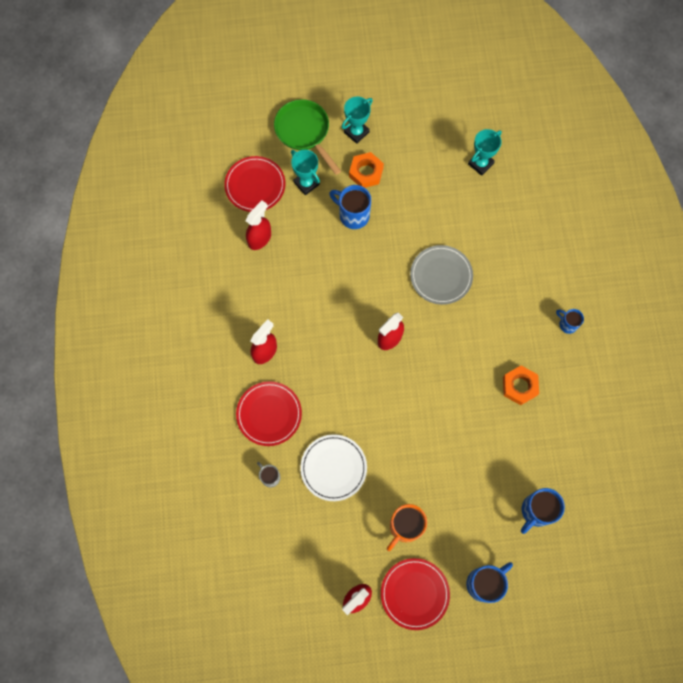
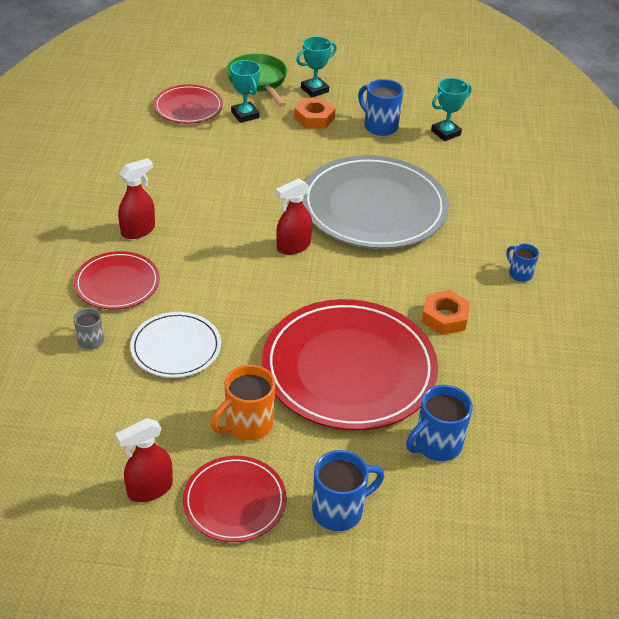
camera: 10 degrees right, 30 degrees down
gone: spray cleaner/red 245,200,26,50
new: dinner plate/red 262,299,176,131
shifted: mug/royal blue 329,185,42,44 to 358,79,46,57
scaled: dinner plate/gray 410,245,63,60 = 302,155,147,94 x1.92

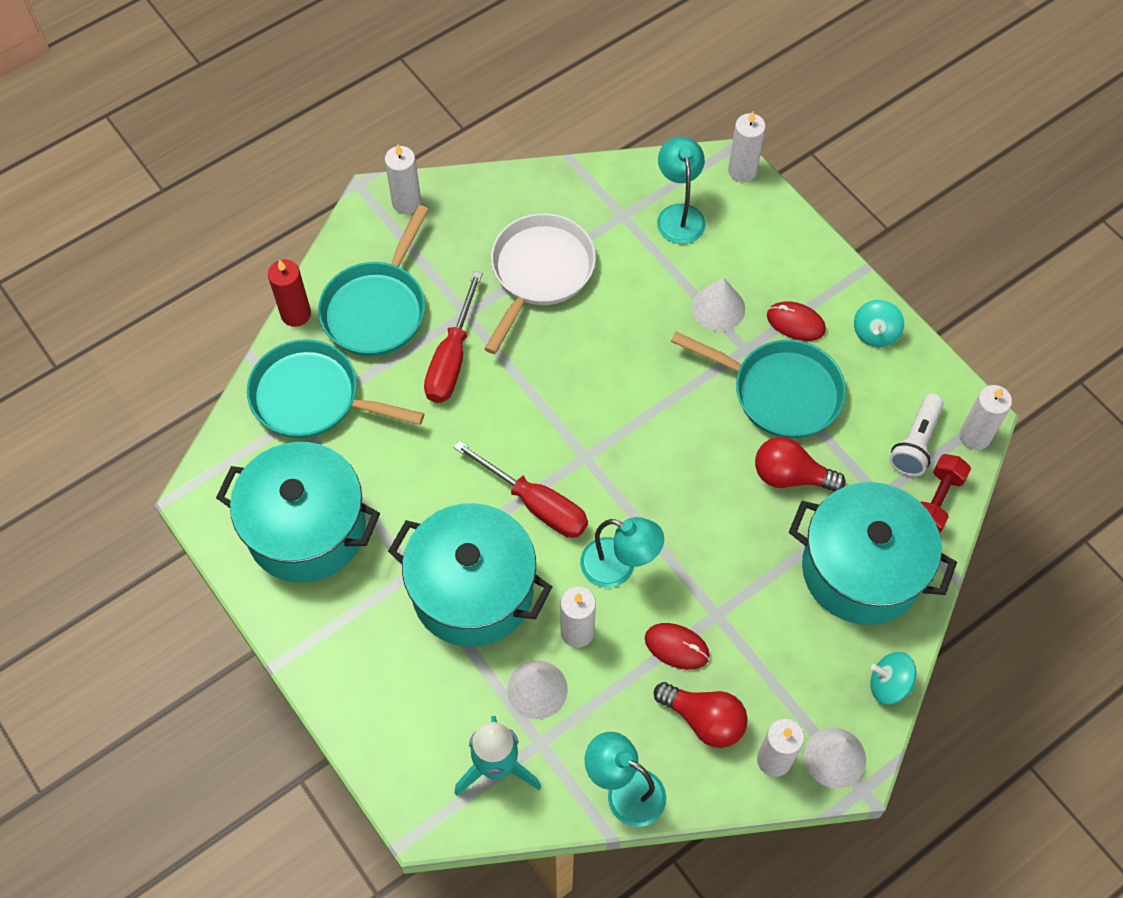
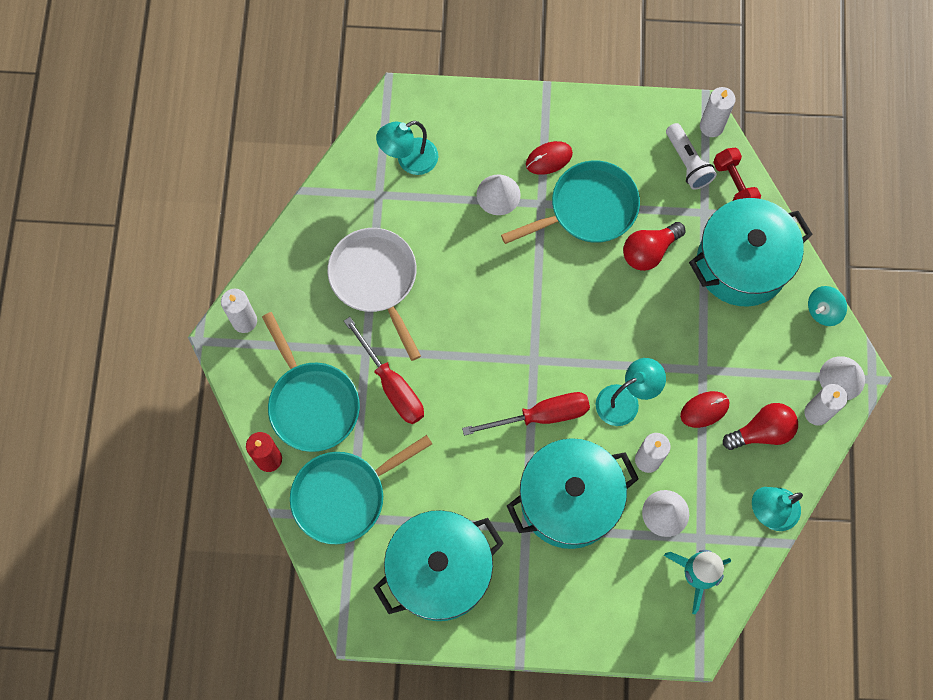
camera: 50 degrees left, 10 degrees up
gone: pillar candle/white 728,112,38,70; toy top/teal 854,300,50,47
rotated: lamp/teal 657,137,49,107 = 376,121,62,54 60 degrees counterclockwise

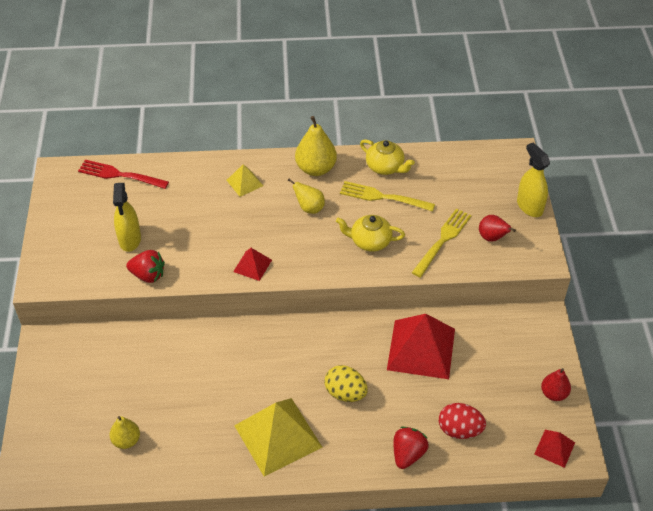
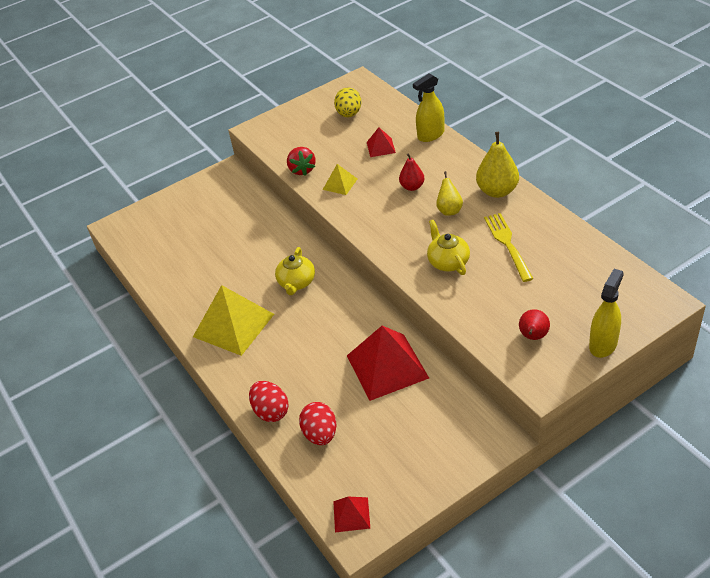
camera: 65 degrees right, 5 degrees down
gone: table fork/red 78,160,91,29; toy pear/golden 109,416,31,33; table fork/golden 411,208,61,69
shifted: spray cleaner/golden 113,183,28,69 to 413,73,31,69; pyramid shape/golden 227,164,36,33 to 323,164,34,31; pyramid shape/red 233,248,39,33 to 367,127,29,30; egg/golden 324,365,44,37 to 334,88,28,29; tea pot/golden 360,139,55,36 to 275,247,40,48; toy pear/red 541,368,30,33 to 399,153,25,38
swapped: strawberry/red 393,427,36,42 to egg/red 249,381,40,41

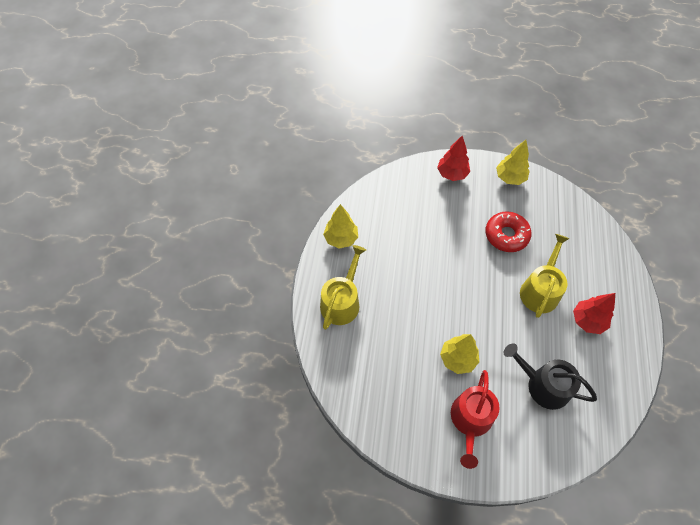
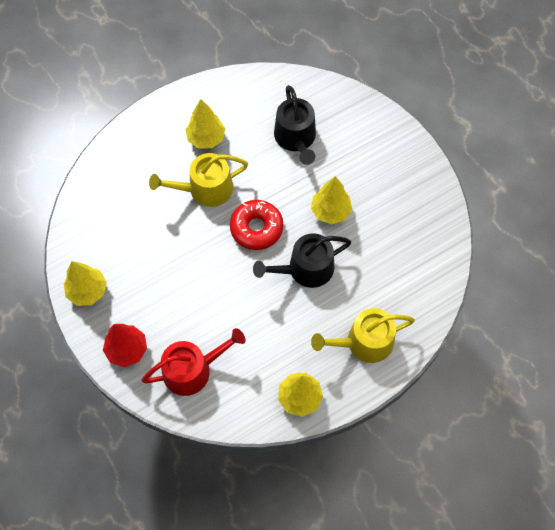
camera: 130 degrees left, 5 degrees up
new: watering can/ebony 253,233,98,55
shifted: watering can/red 451,370,49,99 to 142,328,103,68; glazed donut/red 485,211,46,41 to 230,200,53,50
repainted: tree/red 573,293,42,41 to tree/golden 186,99,39,50

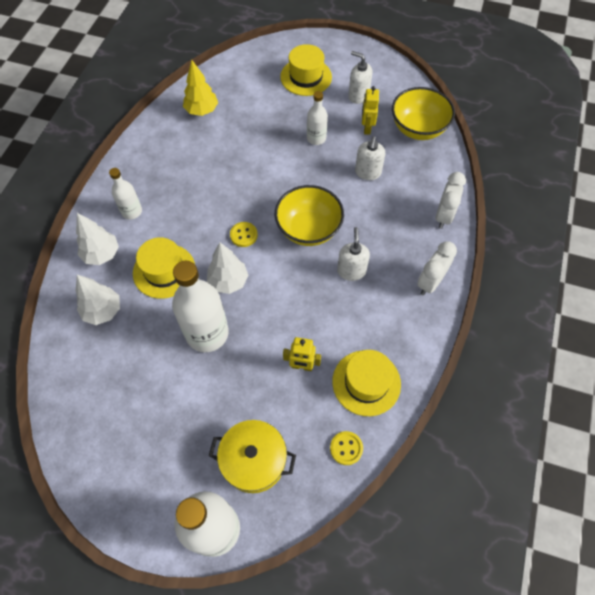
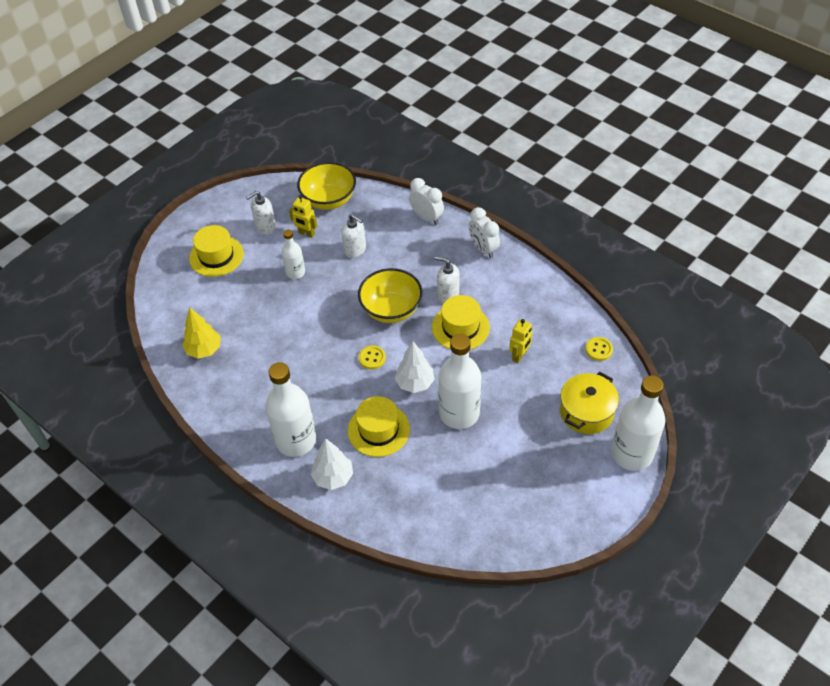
camera: 65 degrees left, 10 degrees down
gone: tree/white 75,275,45,50
shifted: tall hat/golden 332,350,69,66 to 432,295,58,55
scaled: bottle/white 109,168,33,52 = 265,362,51,95 x1.85

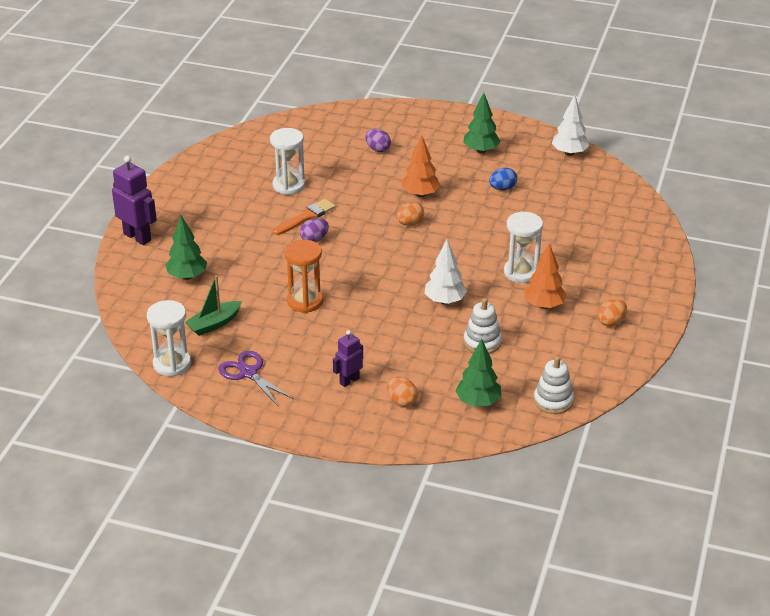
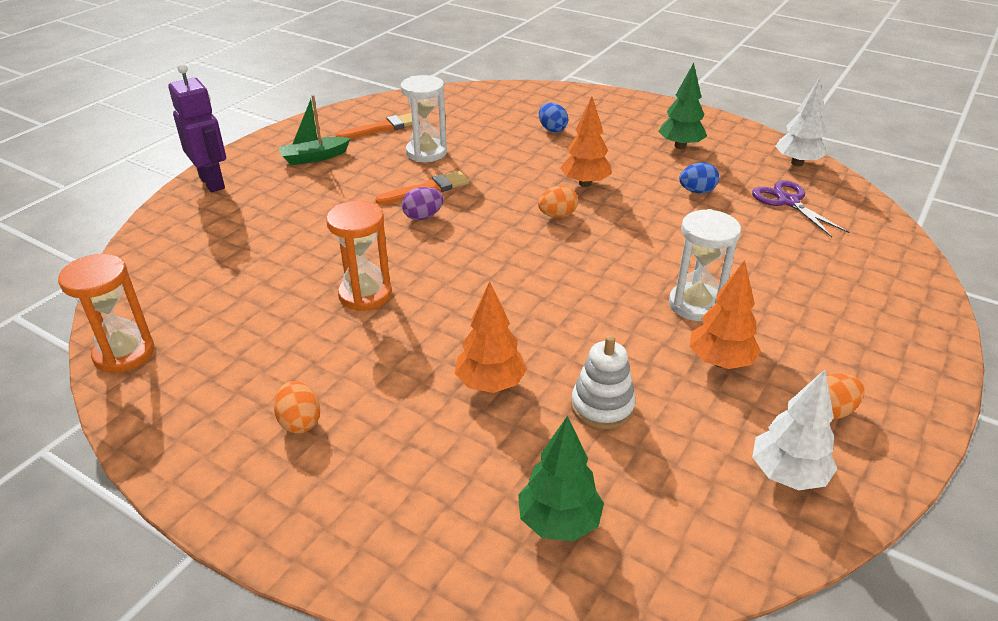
camera: 15 degrees right, 0 degrees up
gone: tree/leaf-green 165,215,42,65; robot figure/purple 333,330,30,57; stacking rings/white 534,356,40,58
new: brush/bright orange 335,113,85,25; tree/bright orange 455,281,72,112
shifted: toy boat/leaf-green 185,275,57,61 to 278,95,73,70; scissors/purple 218,351,75,55 to 752,180,98,57; egg/bright orange 387,376,31,31 to 274,381,46,53; tree/white 424,240,43,64 to 752,369,85,121
repainted: sandglass/white 147,300,44,77 to sandglass/bright orange 58,254,96,120; egg/purple 365,129,26,23 to egg/royal blue 539,103,29,29

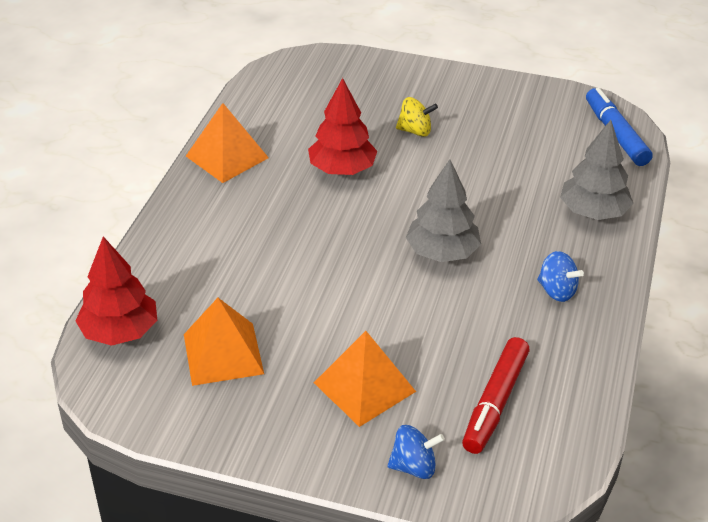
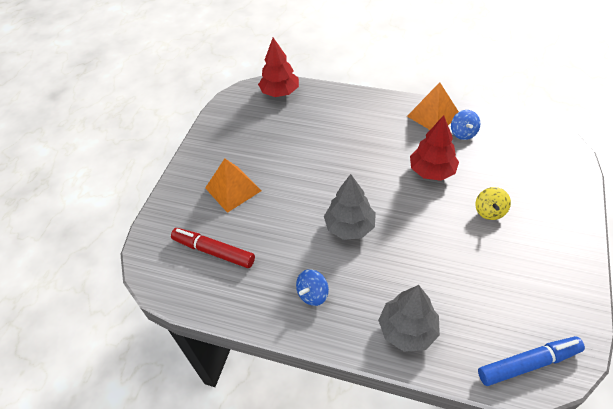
camera: 95 degrees right, 10 degrees up
gone: pyramid shape/bright orange 184,298,80,88
shifted: toy top/royal blue 388,425,57,54 to 451,110,30,30

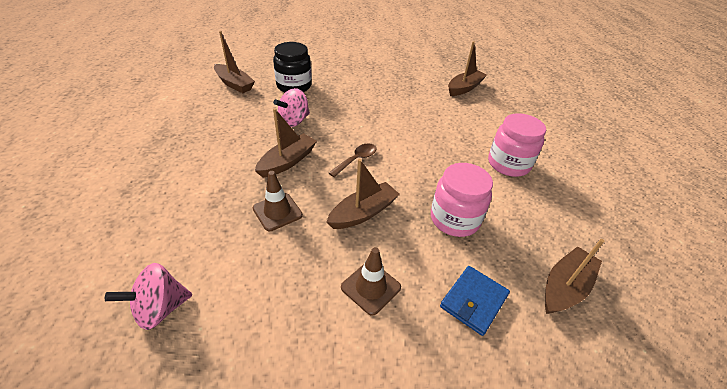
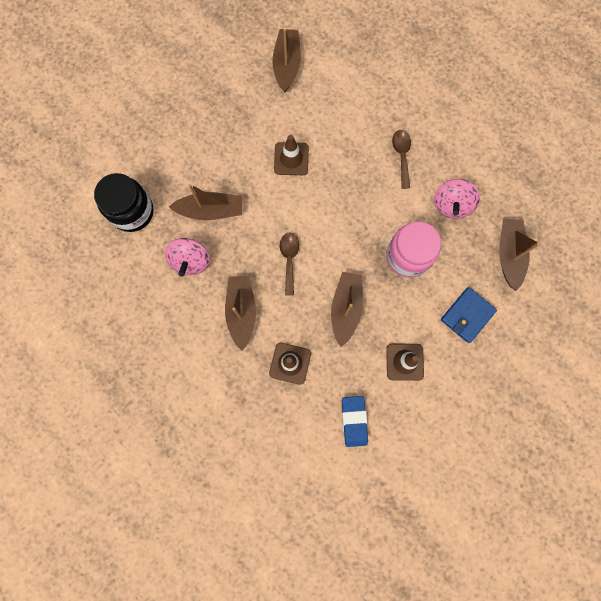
camera: 40 degrees left, 35 degrees up
new: traffic cone/russet 274,135,35,40; pencil eraser/royal blue 342,396,26,51
shifted: toy top/rose-pink 105,263,87,67 to 434,179,46,40; toy boat/russet 214,31,41,62 to 169,184,73,36
swapped: jar/rose-pink 488,113,58,64 to spoon/russet 392,130,19,59
rotated: billfold/royal blue 440,266,70,70 = 441,287,56,56 45 degrees clockwise

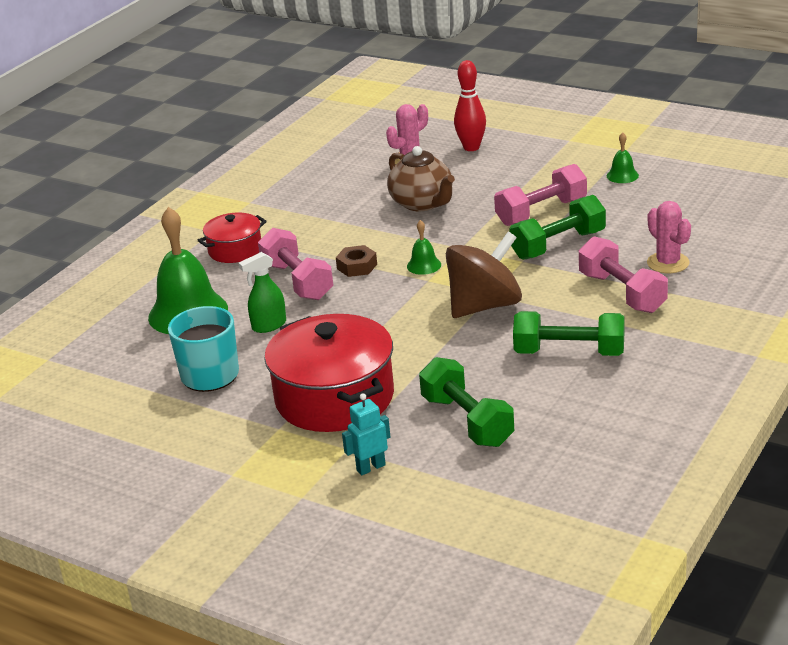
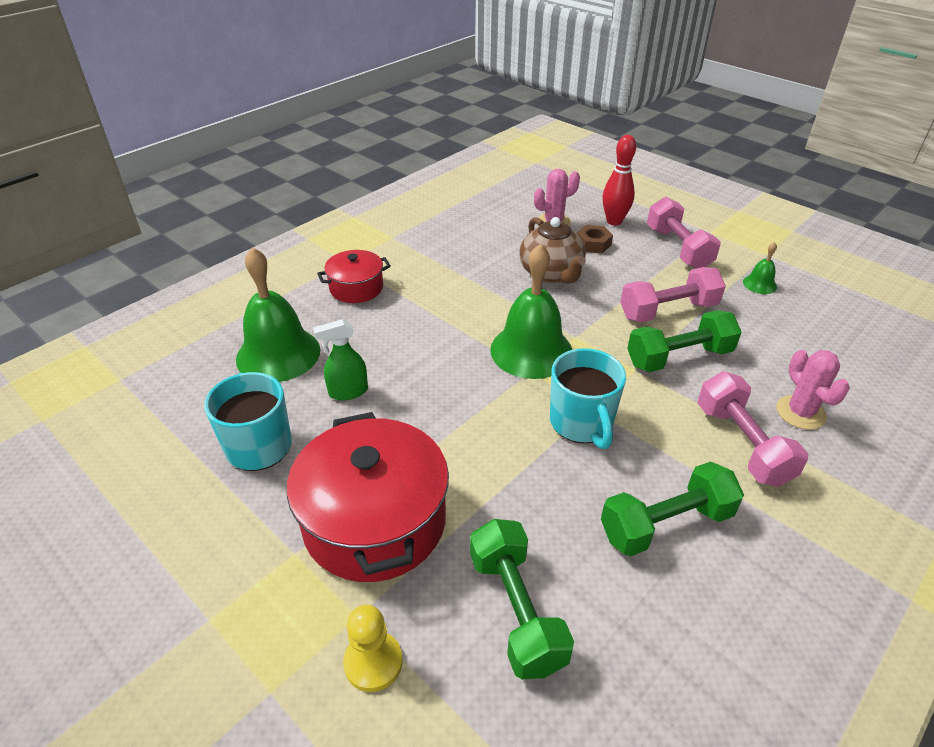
camera: 10 degrees right, 10 degrees up
shifted: dumbbell/rose-pink 258,228,75,72 to 647,197,74,71; hex nut/russet 336,245,41,32 to 577,225,36,28
swapped: robot figure/teal 342,393,48,82 to game pawn/golden 343,605,60,87; toy top/russet 446,232,76,86 to mug/teal 550,348,76,101
rotated: dumbbell/leaf-green 513,311,112,45 = 601,461,143,95 45 degrees counterclockwise
scaled: school bell/leaf-green 407,220,34,55 = 490,244,82,135 x2.25

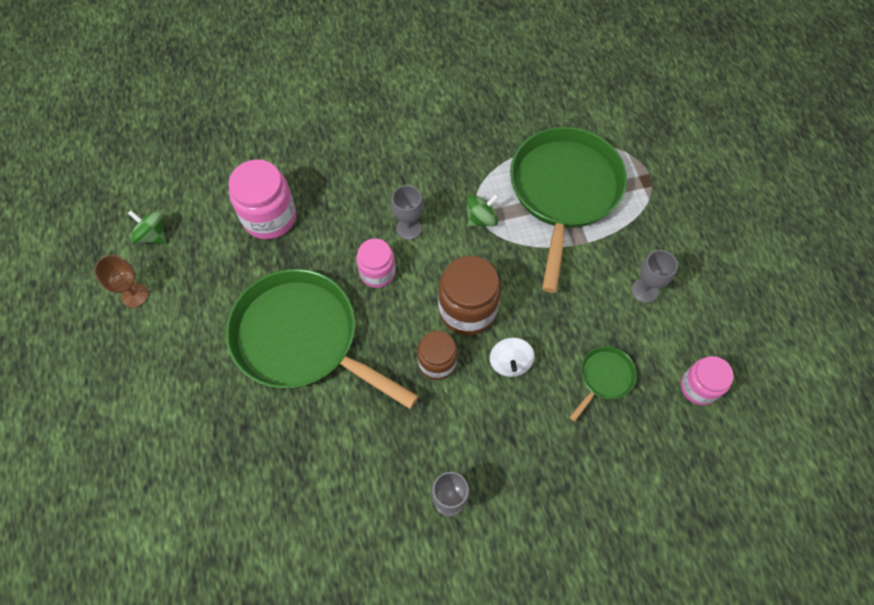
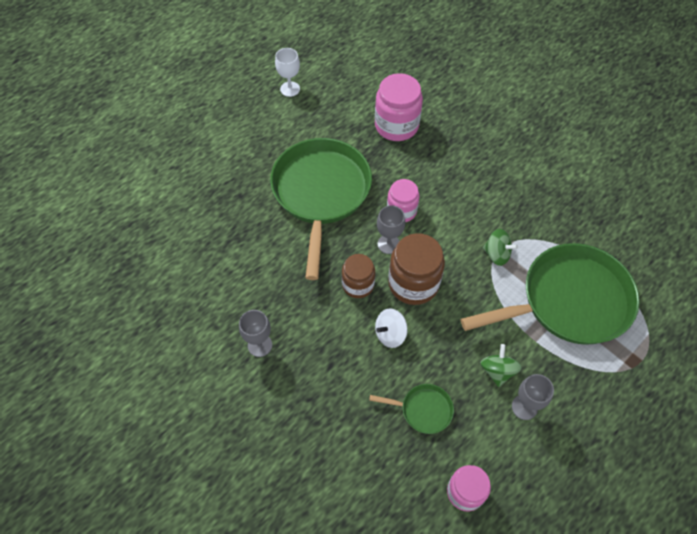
camera: 60 degrees right, 5 degrees down
shifted: toy top/leaf-green 128,210,38,34 to 480,344,42,43; wine glass/gray 391,185,32,55 to 377,205,28,49
repainted: wine glass/russet 94,255,54,53 to wine glass/white 275,48,25,49

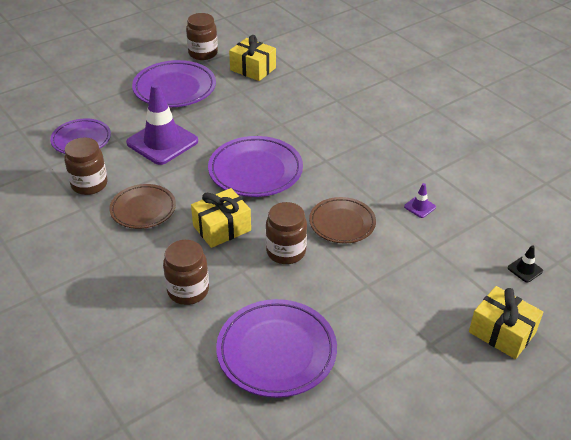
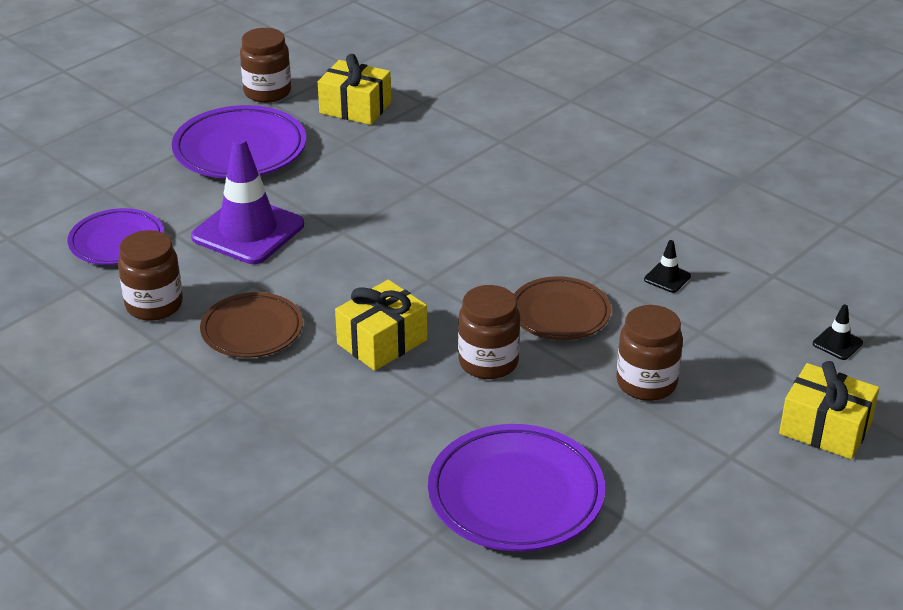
camera: 10 degrees left, 5 degrees down
gone: dinner plate/purple 208,136,95,61
shifted: jar/russet 163,240,46,65 to 616,305,67,96
repainted: traffic cone/purple 404,183,32,35 to traffic cone/ebony 644,240,47,53

